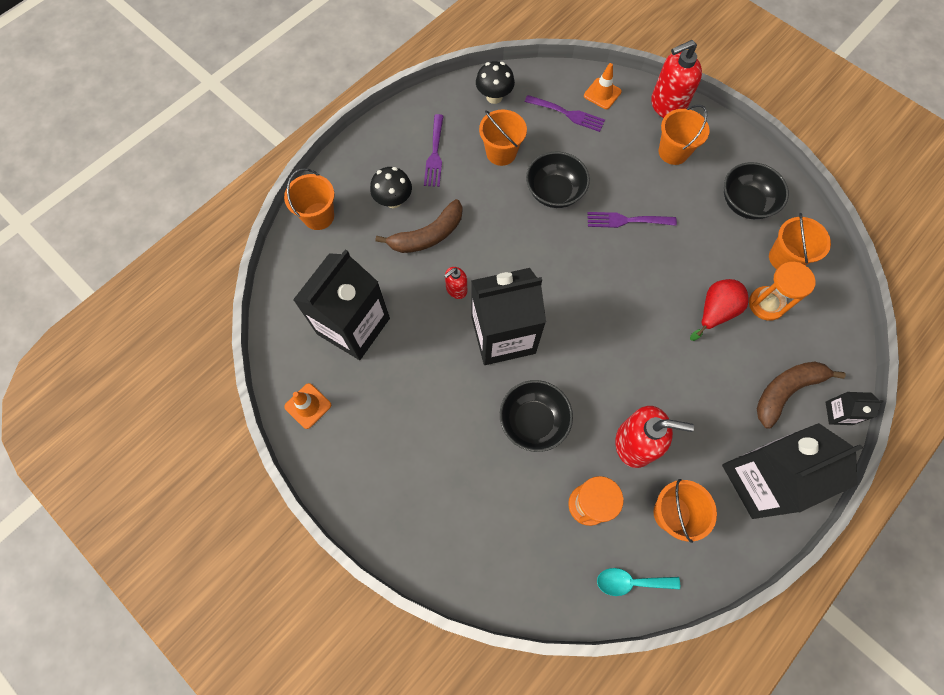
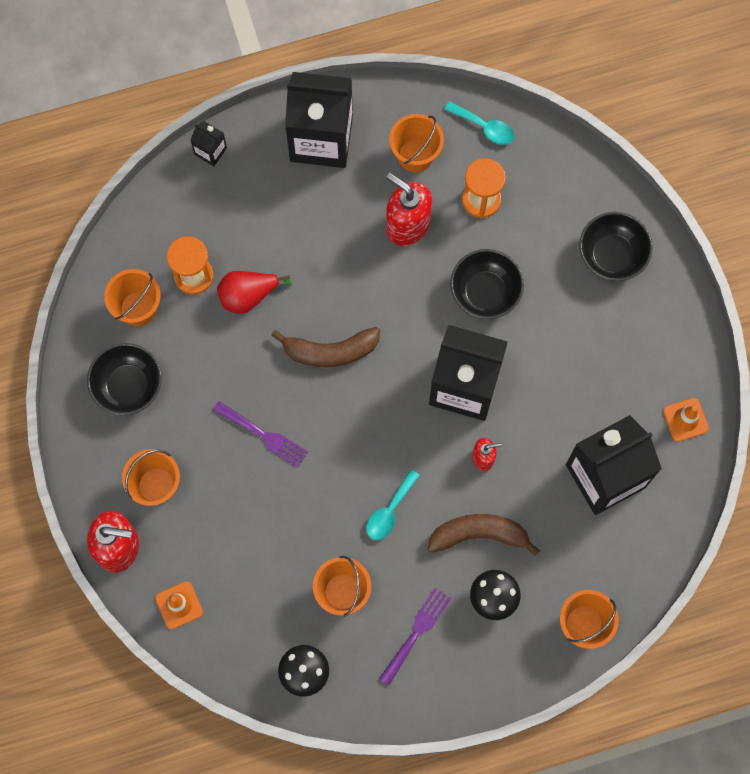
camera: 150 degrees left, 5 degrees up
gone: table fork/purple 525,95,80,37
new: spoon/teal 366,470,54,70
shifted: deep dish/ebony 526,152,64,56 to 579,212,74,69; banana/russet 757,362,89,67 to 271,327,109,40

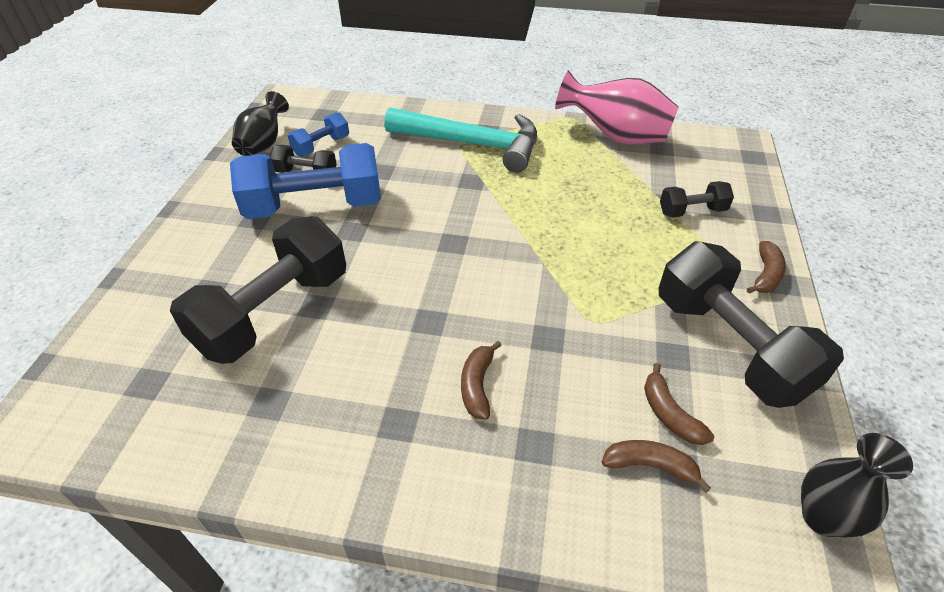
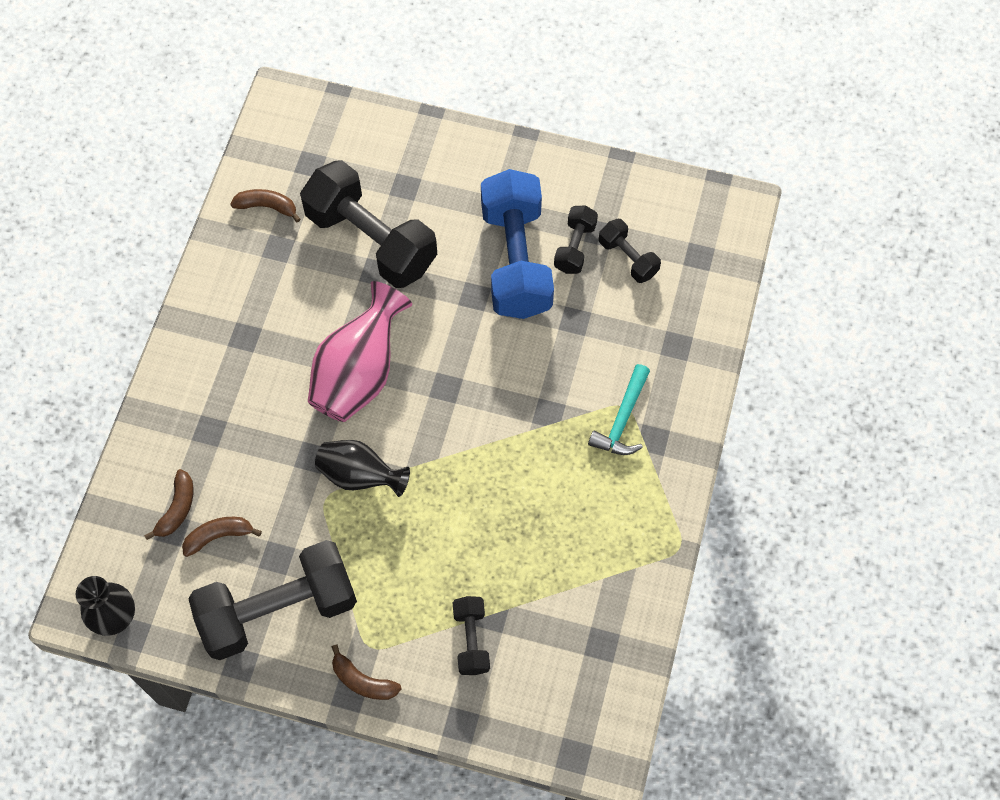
camera: 95 degrees right, 20 degrees up
shifted: vase/ebony 232,91,57,65 to 315,440,95,57; banana/russet 461,341,41,79 to 230,189,71,34; vase/rose-pink 555,70,124,74 to 308,281,104,141
repainted: dumbbell/royal blue 288,112,61,44 to dumbbell/ebony 599,219,62,64
scaled: hammer/teal 384,107,153,65 = 588,364,62,91 x0.53

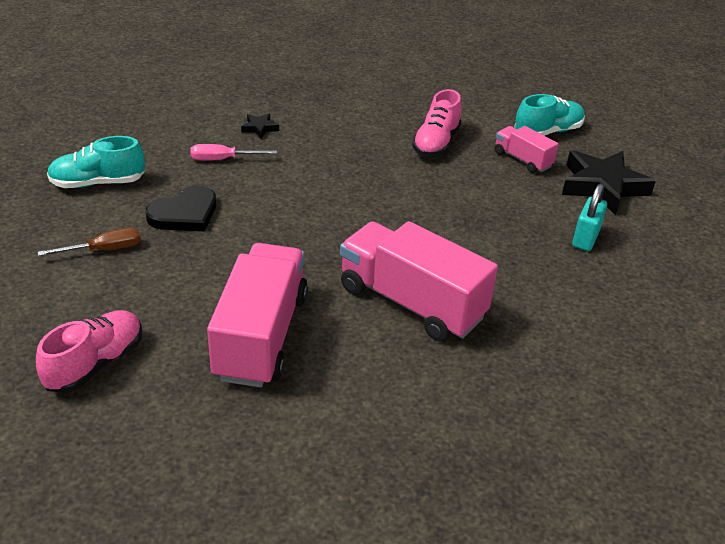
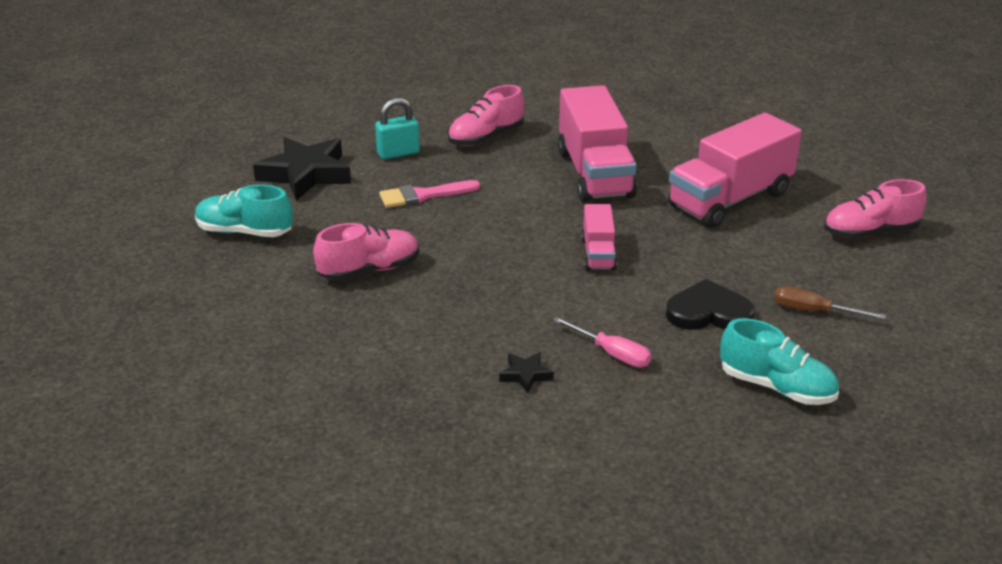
camera: 135 degrees left, 5 degrees down
new: brush/rose-pink 379,180,101,28; sneaker/rose-pink 448,85,76,61
shifted: toy truck/rose-pink 495,126,64,47 to 581,204,36,67

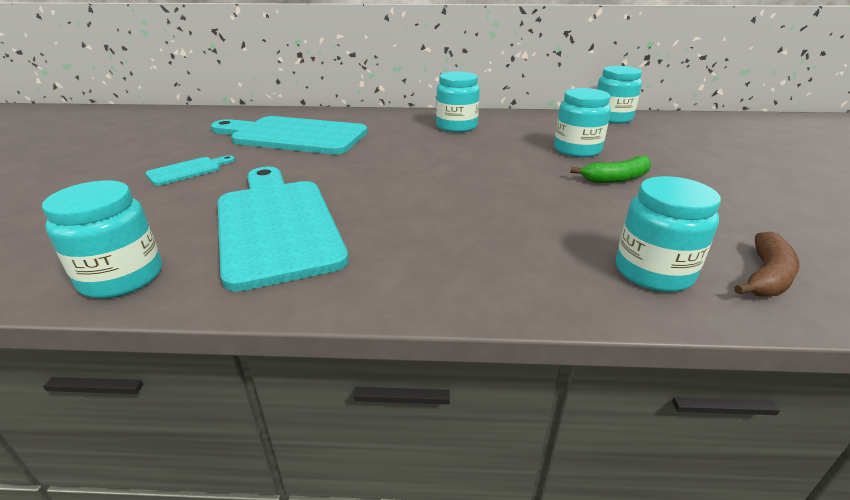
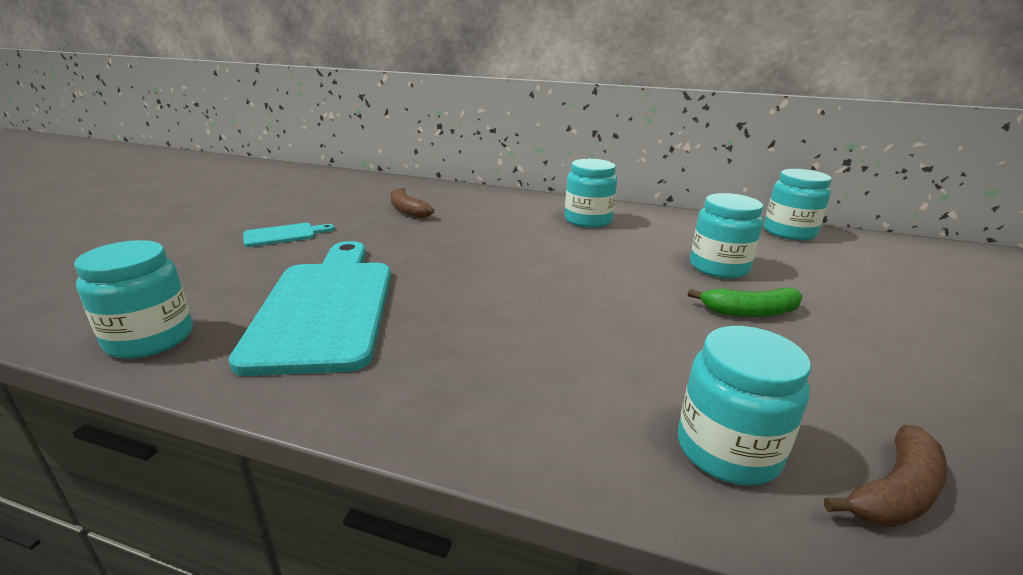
camera: 15 degrees right, 5 degrees down
swapped: bread board/teal 211,116,156,38 to banana/russet 391,188,43,30

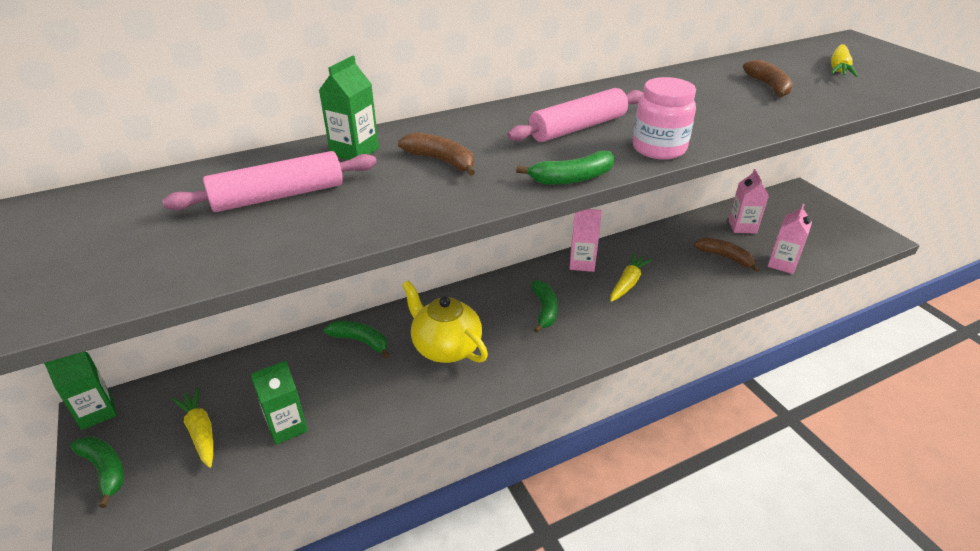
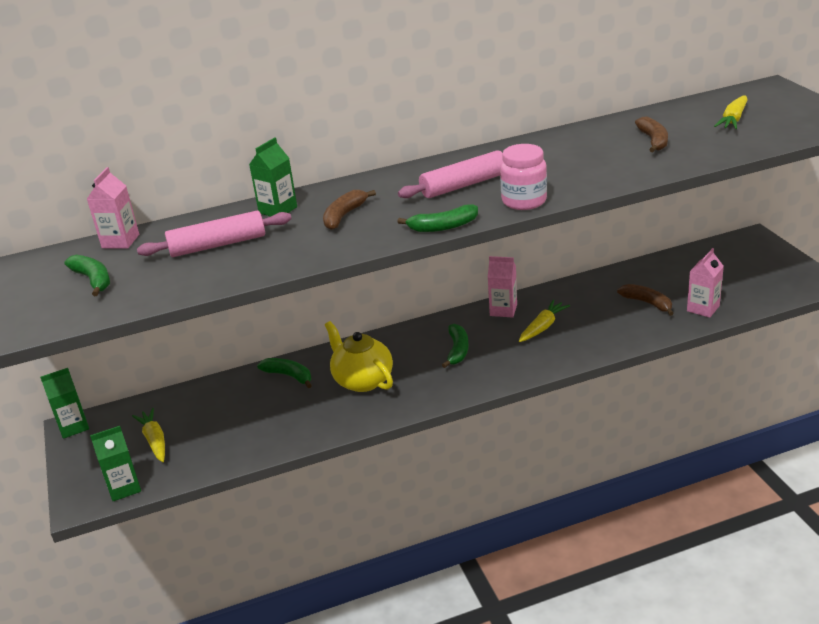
camera: 10 degrees right, 5 degrees down
shifted: banana/leaf-green 70,436,54,72 to 64,254,46,42; milk carton/leaf-green 251,360,57,85 to 90,426,51,75; milk carton/rose-pink 729,169,40,65 to 87,167,52,82
rotated: banana/russet 398,132,77,44 = 323,190,53,40 105 degrees counterclockwise

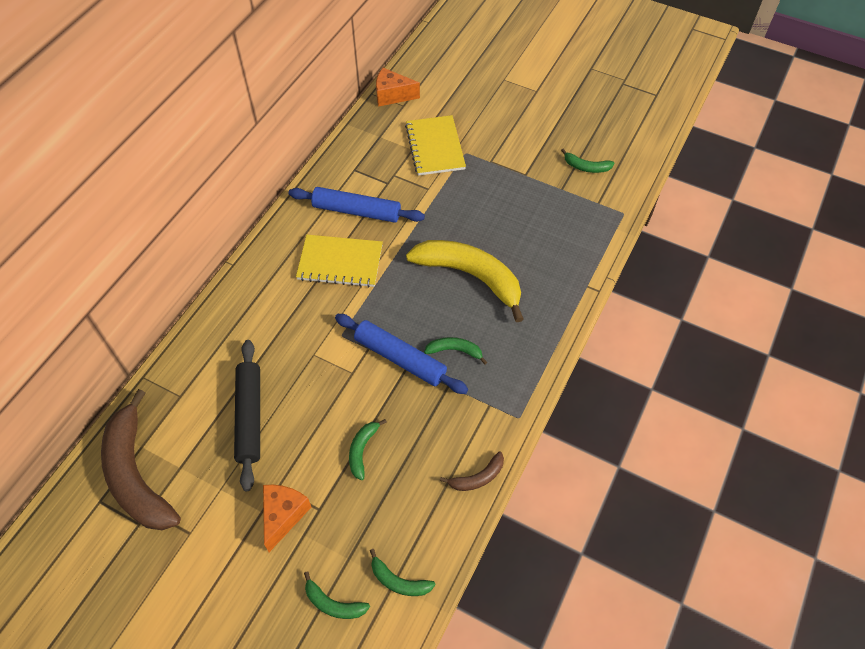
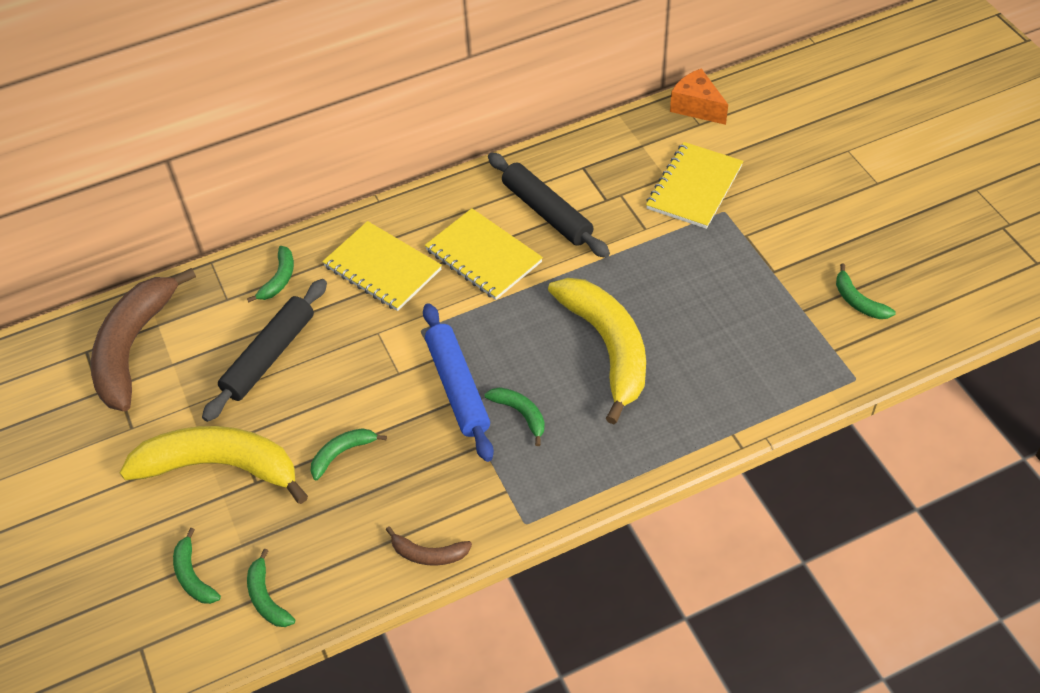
camera: 40 degrees right, 5 degrees down
new: banana/leaf-green 247,246,47,56; exercise book/golden 322,221,120,90
swapped: cheese/bright orange 263,485,48,67 to banana/golden 120,426,188,78
repainted: dough roller/royal blue 289,187,136,36 to dough roller/ebony 488,152,122,106

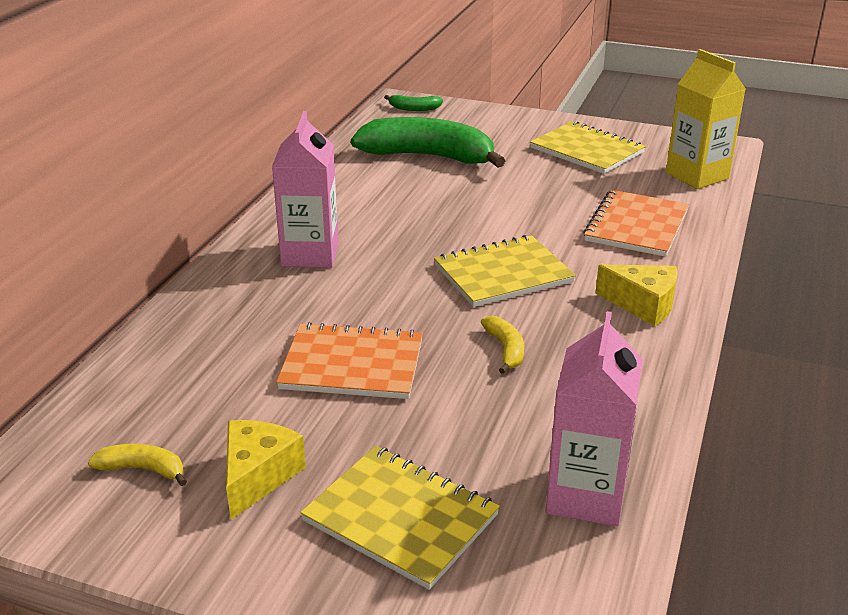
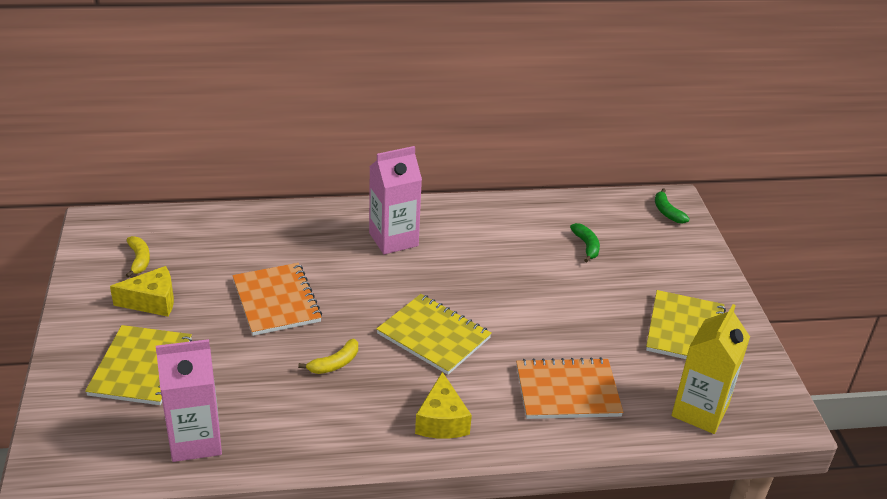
camera: 60 degrees right, 5 degrees up
scaled: banana/leaf-green 351,117,154,51 = 570,223,30,39 x0.42

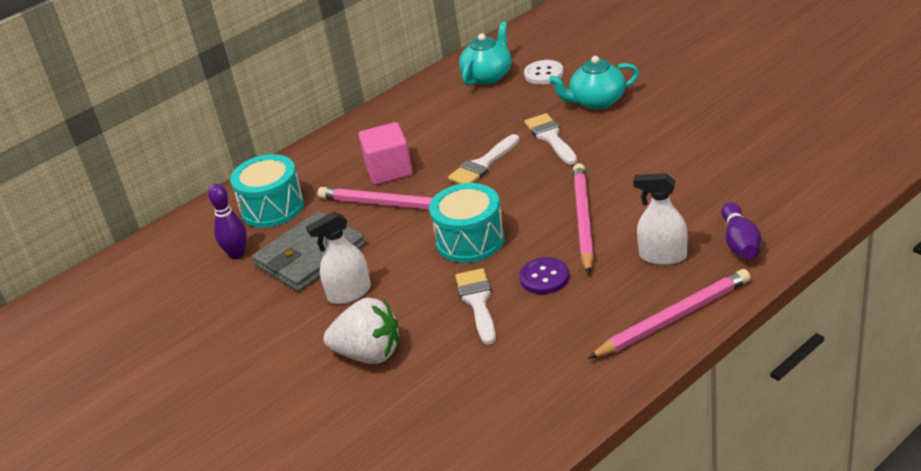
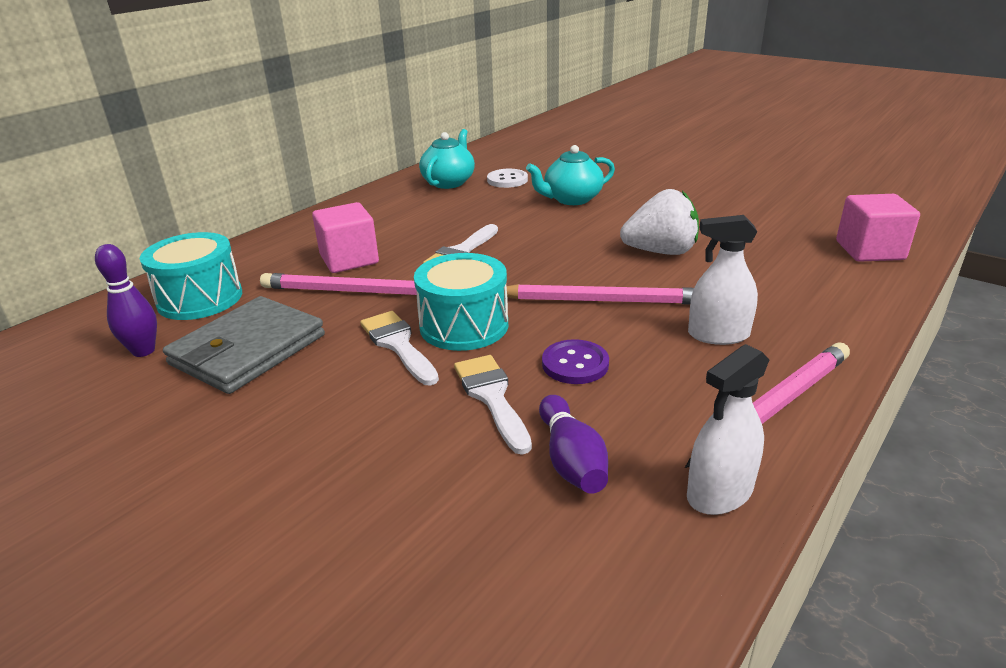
camera: 15 degrees left, 5 degrees down
new: block/rose-pink 836,194,84,68
shifted: spray cleaner/white 306,212,65,92 to 687,344,82,171; strawberry/white 323,298,76,66 to 620,189,79,66; brush/white 524,113,53,52 to 360,311,79,75; skittle/purple 721,202,40,58 to 539,395,69,99
rotated: wooden pencil/rose-pink 573,163,21,111 = 504,284,190,21 105 degrees clockwise

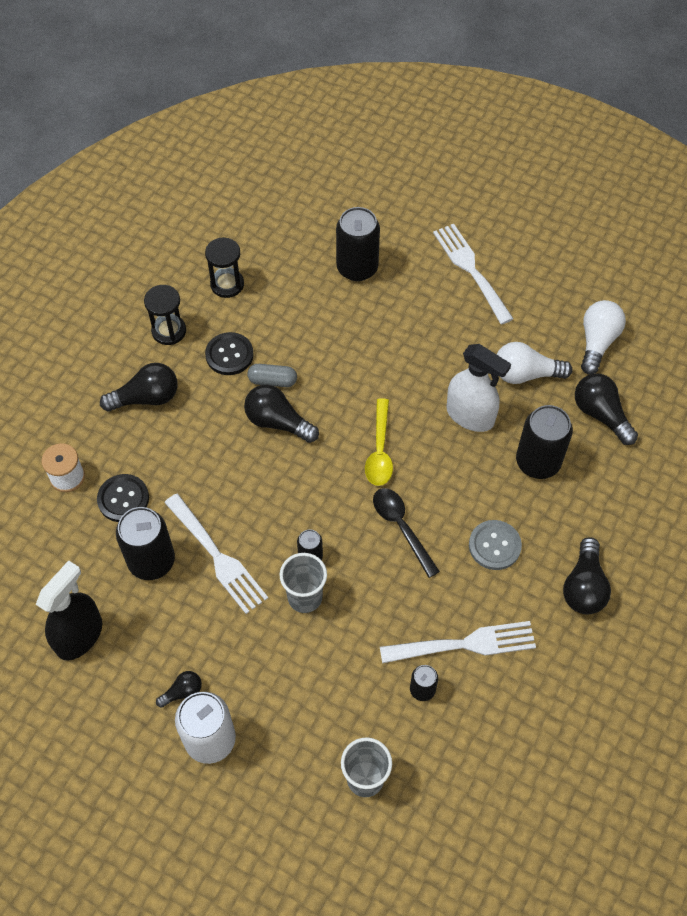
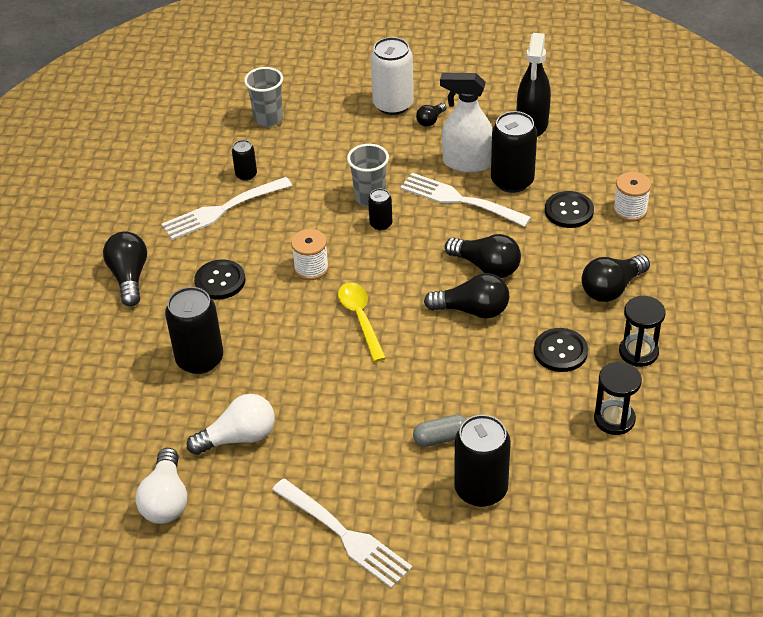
camera: 160 degrees right, 15 degrees down
shifted: pill/gray 248,364,49,23 to 413,414,54,33; spray cleaner/white 446,344,65,88 to 440,73,53,100; lightbulb/ebony 575,374,63,71 to 445,234,76,44
swapped: spoon/ebony 373,488,67,90 to reel of thread/white 291,229,38,51
repainted: button/gray 469,520,53,50 to button/ebony 194,259,51,41

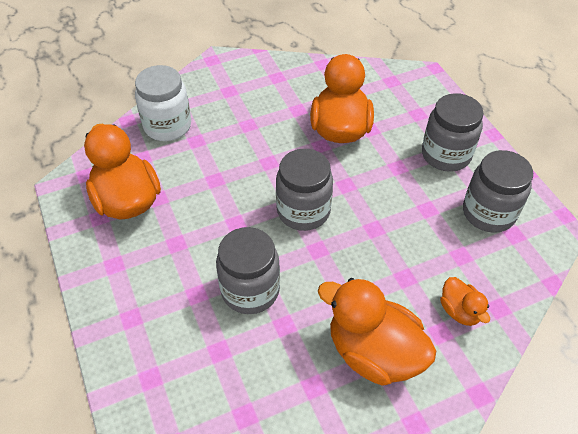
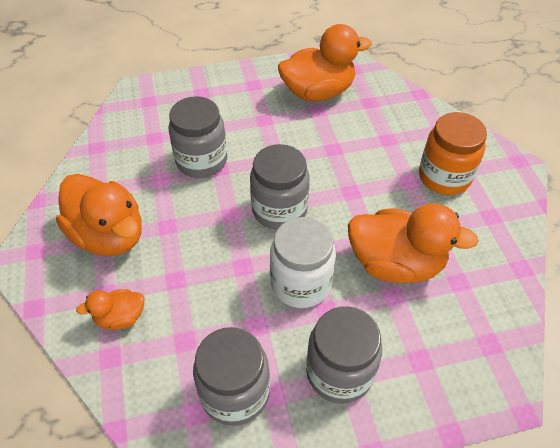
camera: 100 degrees right, 0 degrees up
new: jar/bright orange 419,112,68,83
shifted: jar/white 135,65,56,76 to 270,217,66,91
rotated: toy duck/bright orange 318,278,118,108 = 56,174,86,82 90 degrees clockwise

